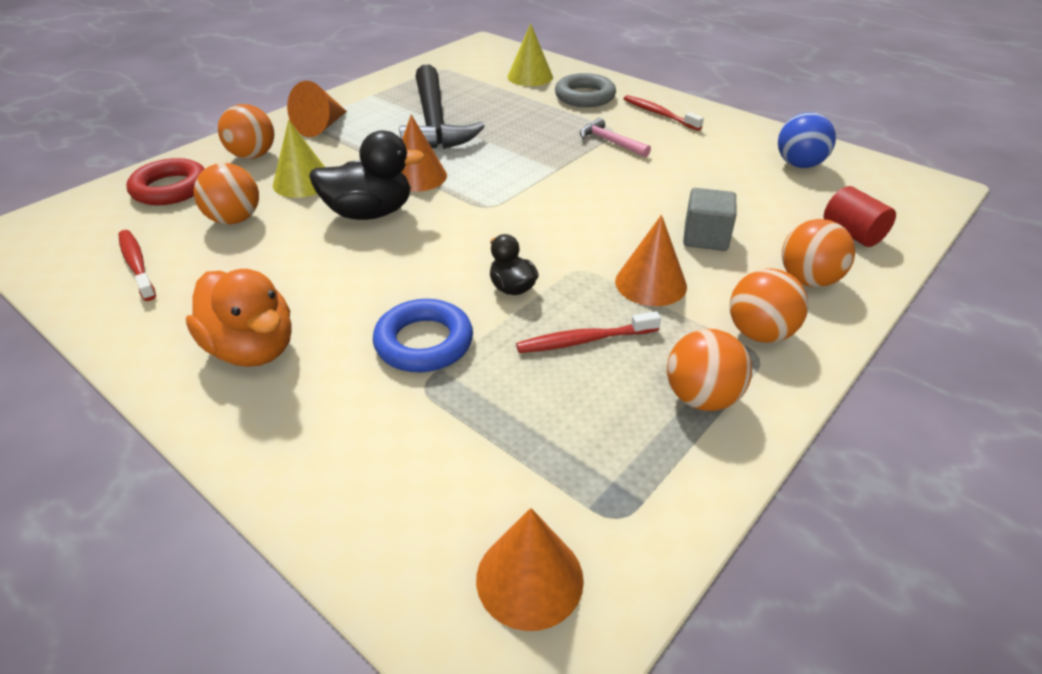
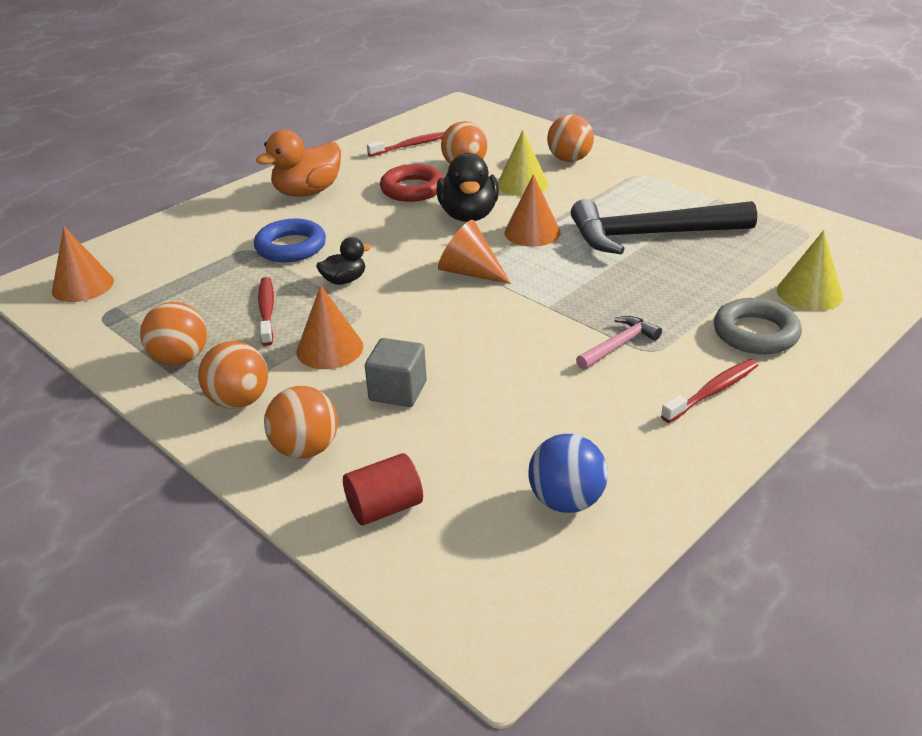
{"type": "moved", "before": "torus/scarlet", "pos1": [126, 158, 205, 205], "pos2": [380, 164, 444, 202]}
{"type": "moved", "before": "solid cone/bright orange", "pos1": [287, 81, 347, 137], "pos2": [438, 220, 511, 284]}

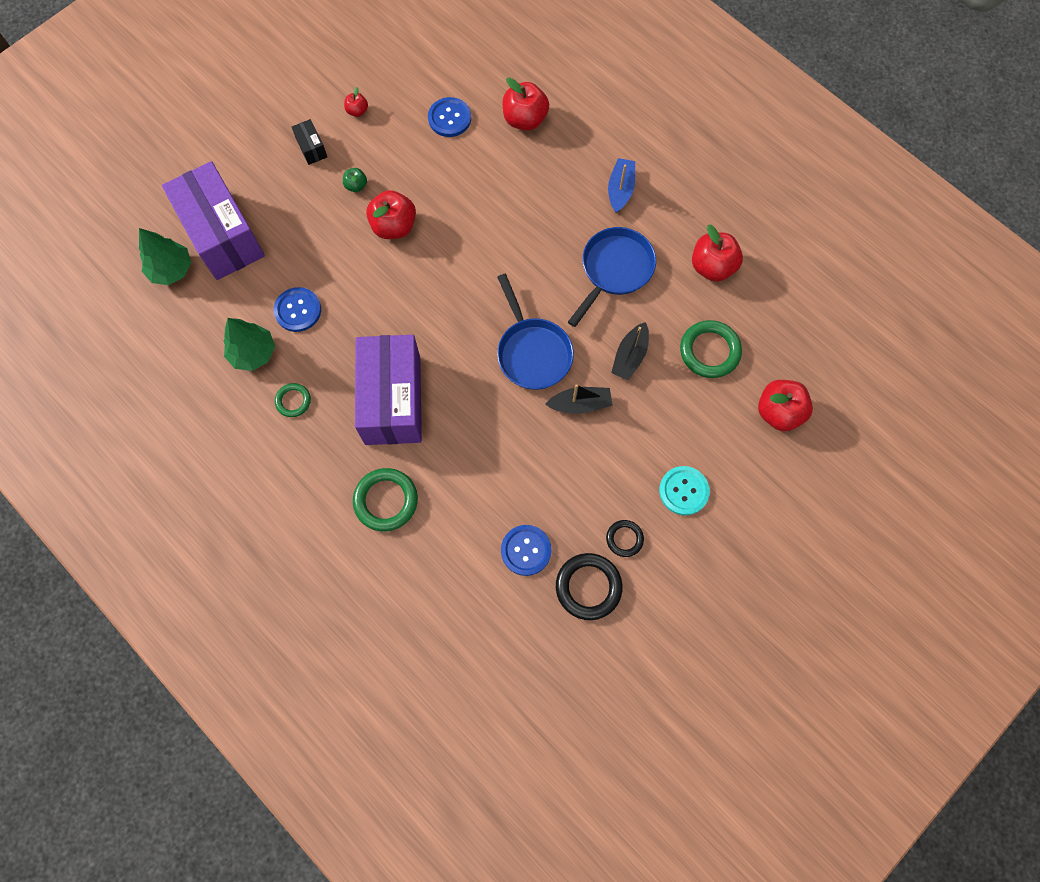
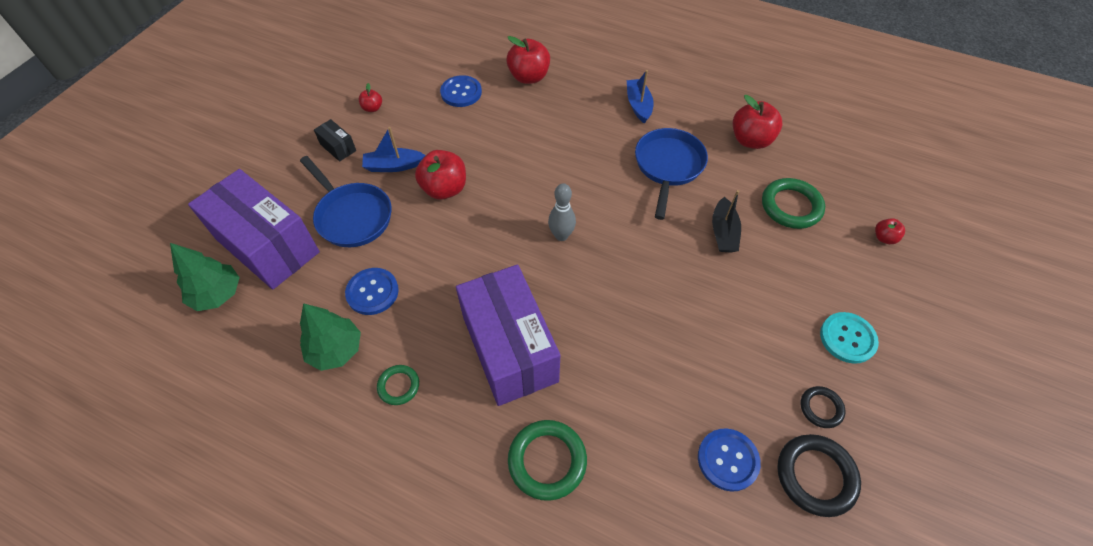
{"type": "replaced", "before": "apple/emerald", "after": "sailboat/royal blue", "pos1": [343, 168, 367, 192], "pos2": [362, 127, 425, 172]}
{"type": "moved", "before": "skillet/royal blue", "pos1": [497, 274, 574, 390], "pos2": [300, 156, 392, 247]}
{"type": "removed", "before": "sailboat/black", "pos1": [545, 384, 613, 414]}
{"type": "resized", "before": "apple/scarlet", "pos1": [758, 380, 813, 431], "pos2": [875, 218, 905, 244], "scale": 0.51}
{"type": "added", "after": "skittle/gray", "pos2": [548, 183, 576, 241]}

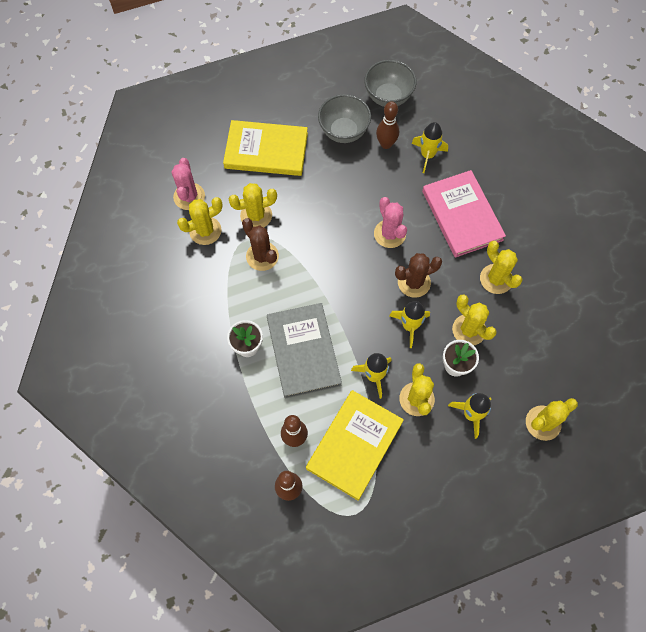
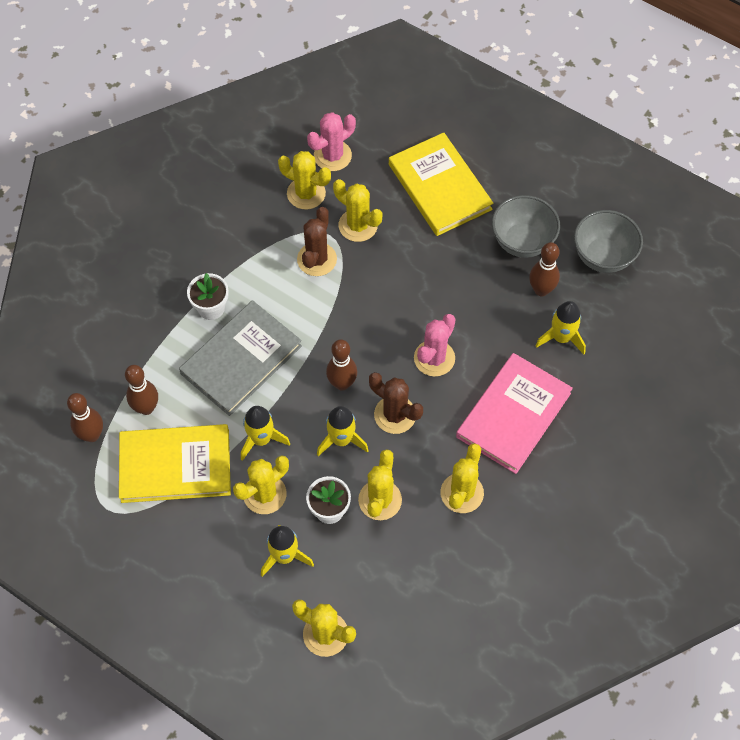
{"type": "added", "after": "skittle/dark brown", "pos2": [326, 339, 357, 390]}

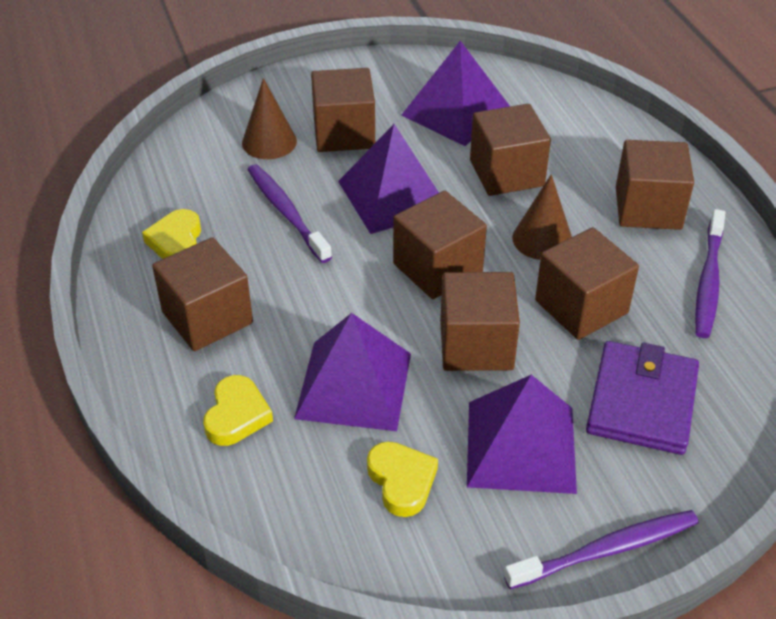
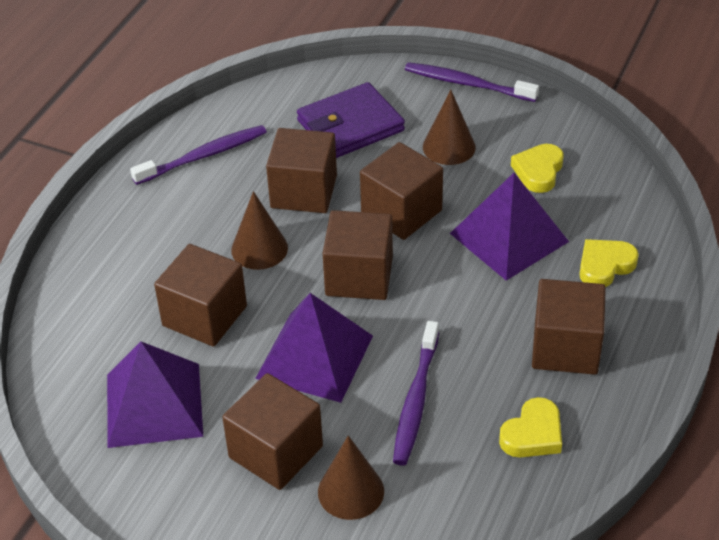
{"type": "replaced", "before": "pyramid/purple", "after": "solid cone/dark brown", "pos1": [467, 375, 577, 494], "pos2": [423, 90, 476, 165]}
{"type": "removed", "before": "solid cube/dark brown", "pos1": [616, 140, 694, 230]}

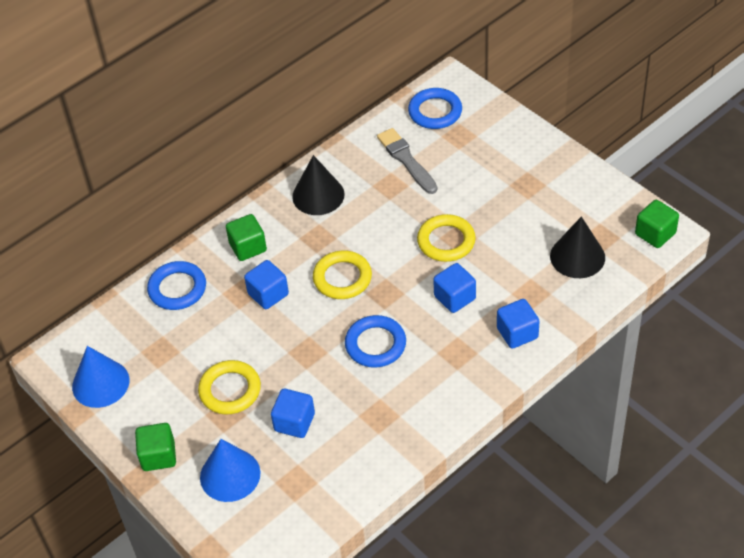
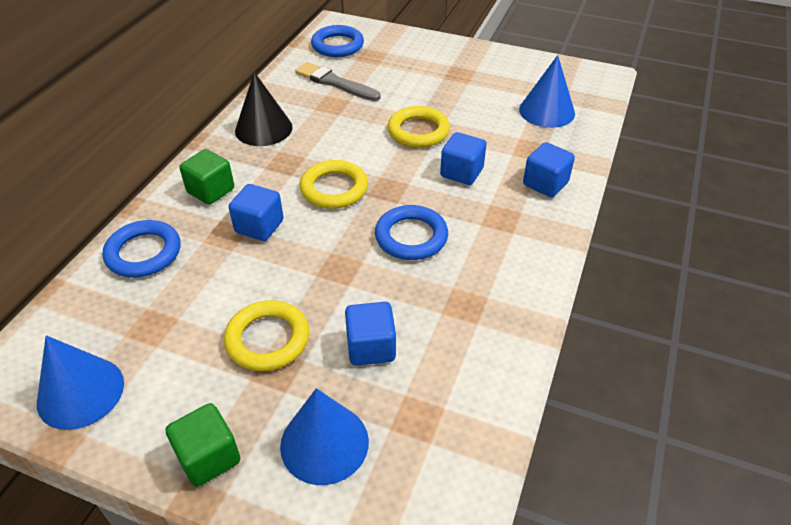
{"type": "recoloured", "before": "solid cone/black", "after": "solid cone/royal blue", "pos1": [550, 216, 605, 278], "pos2": [519, 55, 575, 128]}
{"type": "removed", "before": "solid cube/emerald", "pos1": [635, 200, 679, 248]}

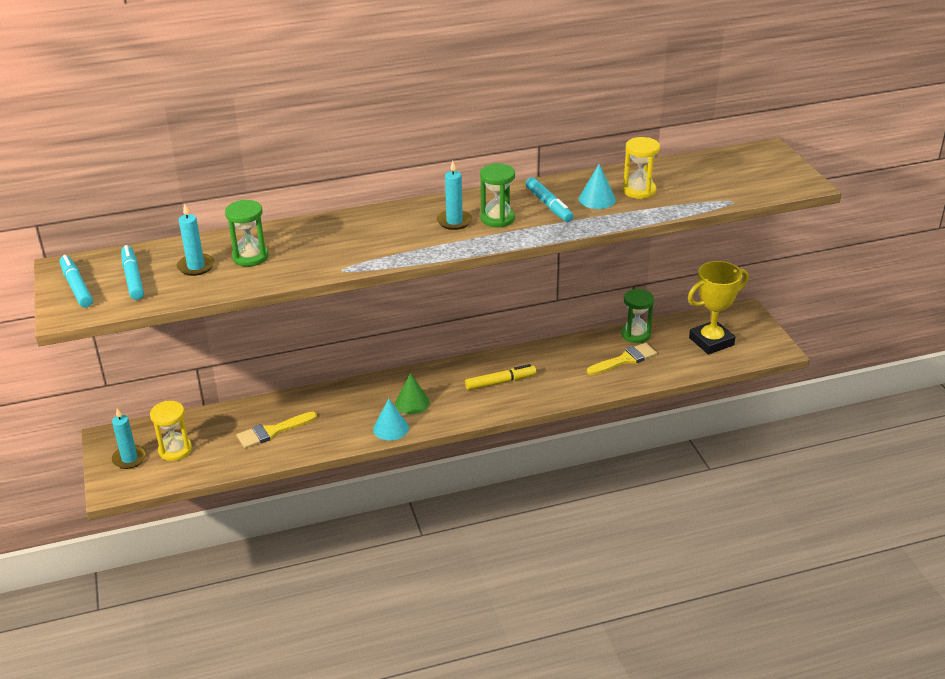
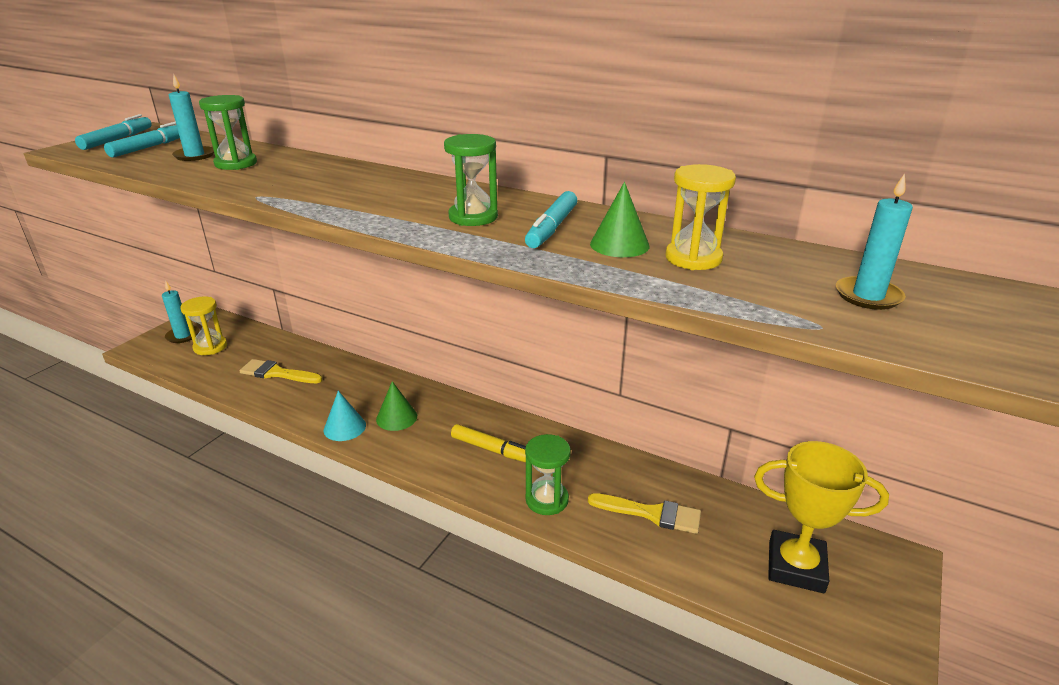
{"type": "moved", "before": "wax candle/turquoise", "pos1": [437, 161, 472, 230], "pos2": [836, 173, 913, 310]}
{"type": "recoloured", "before": "solid cone/turquoise", "after": "solid cone/emerald", "pos1": [579, 164, 616, 209], "pos2": [590, 182, 649, 257]}
{"type": "moved", "before": "hourglass/emerald", "pos1": [621, 289, 654, 343], "pos2": [525, 434, 571, 515]}

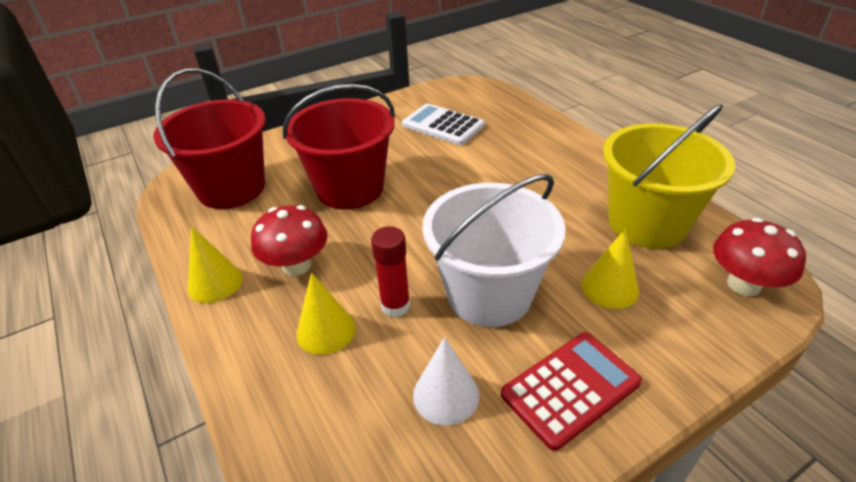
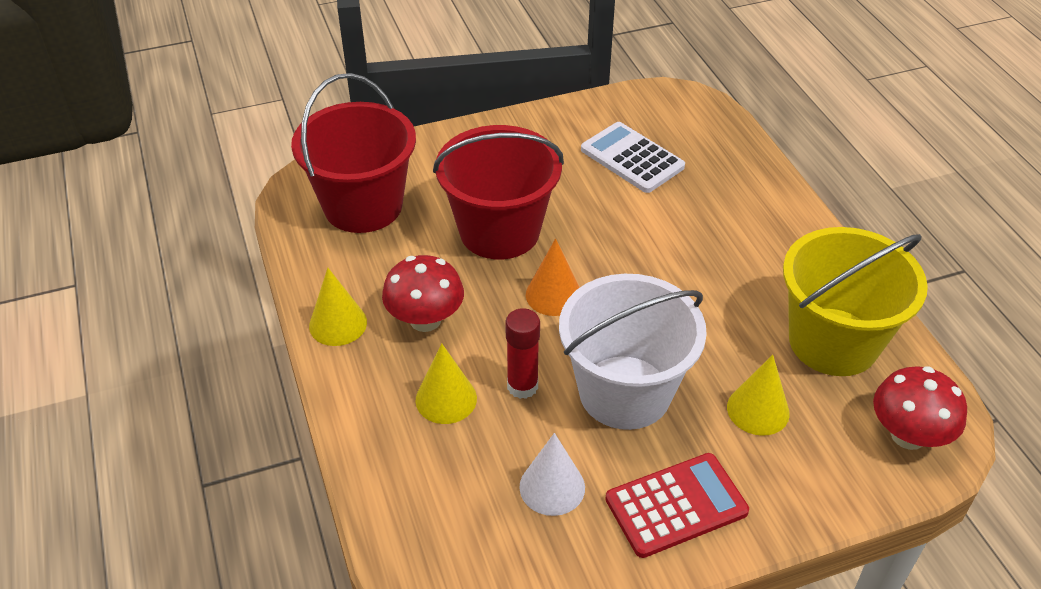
{"type": "added", "after": "solid cone/bright orange", "pos2": [526, 238, 580, 316]}

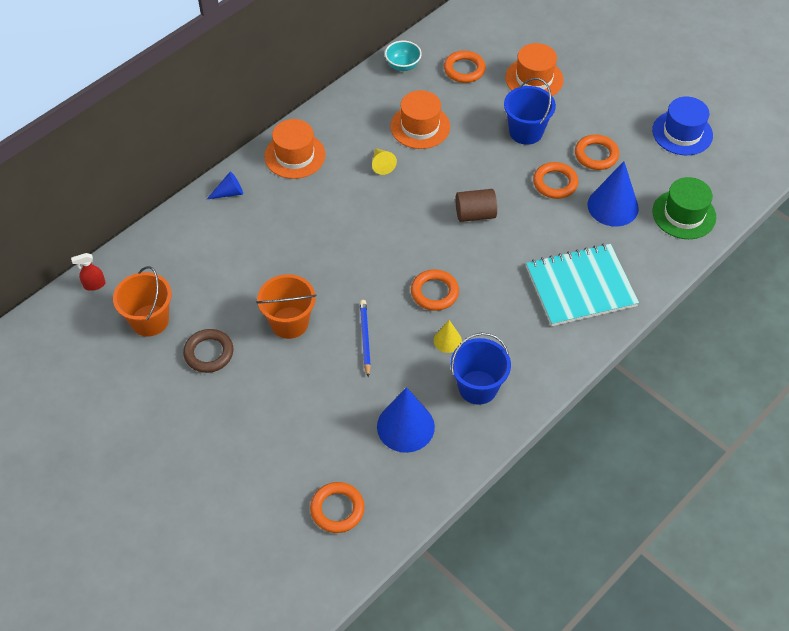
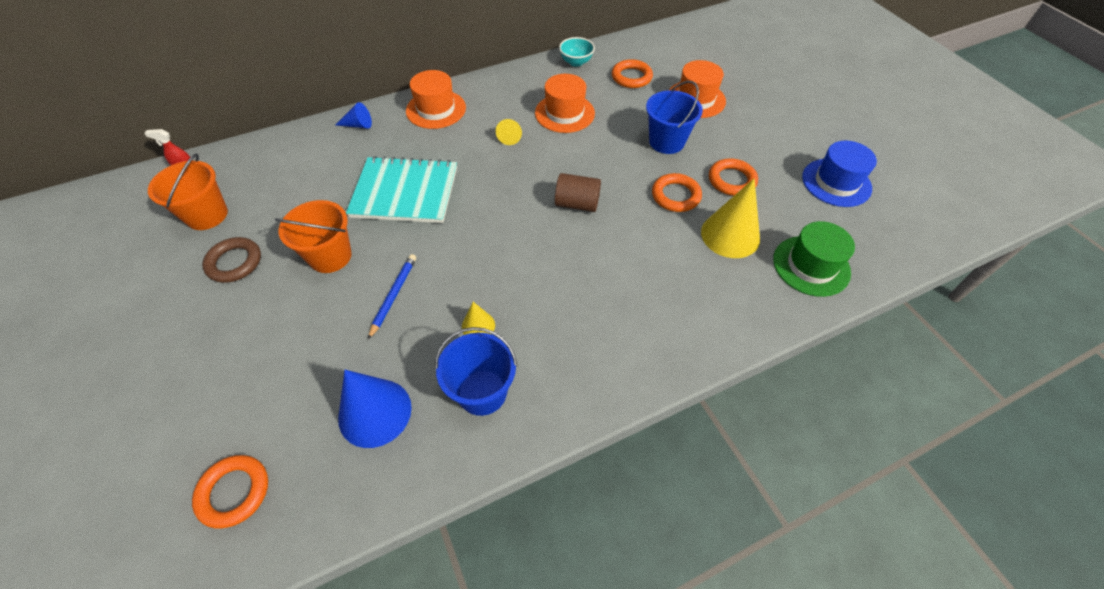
{"type": "removed", "before": "torus/bright orange", "pos1": [411, 269, 459, 311]}
{"type": "moved", "before": "notebook/turquoise", "pos1": [526, 244, 639, 326], "pos2": [346, 156, 457, 223]}
{"type": "recoloured", "before": "solid cone/royal blue", "after": "solid cone/bright yellow", "pos1": [587, 161, 639, 227], "pos2": [701, 178, 760, 258]}

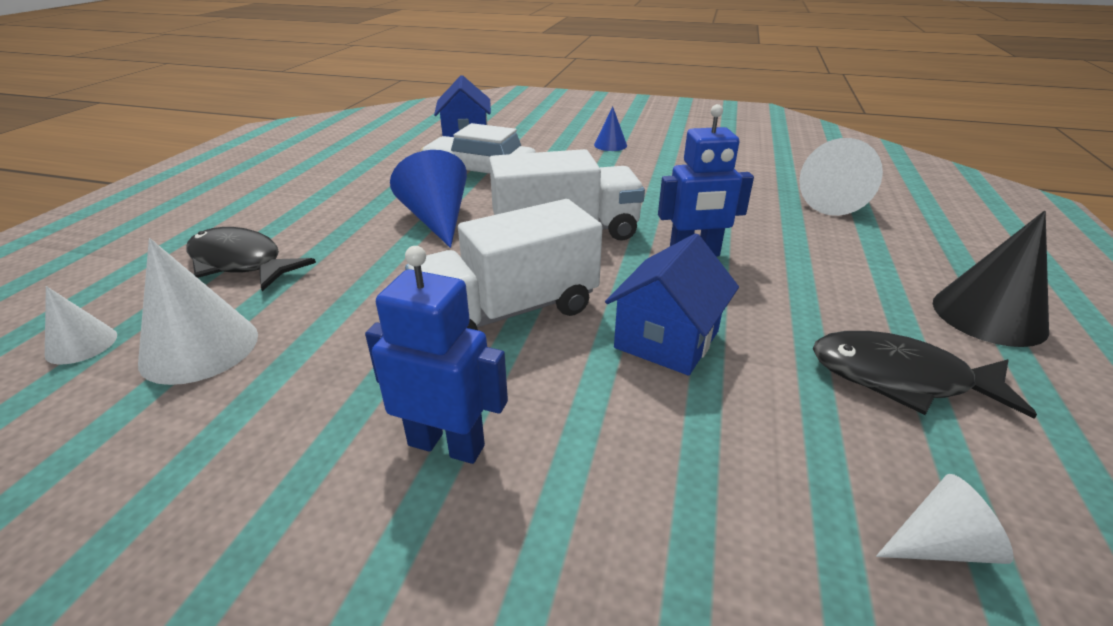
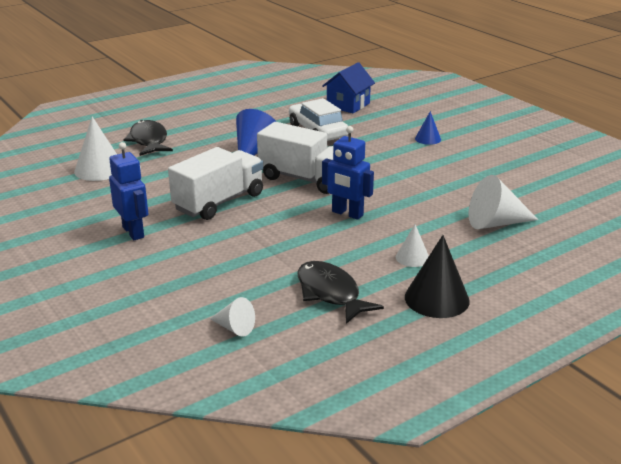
{"type": "moved", "before": "solid cone/snow-white", "pos1": [45, 286, 117, 364], "pos2": [396, 224, 429, 267]}
{"type": "turned", "before": "toy truck/snow-white", "pos1": [405, 199, 602, 330], "pos2": [168, 147, 263, 220], "turn": 120}
{"type": "removed", "before": "cottage/royal blue", "pos1": [605, 233, 739, 376]}

